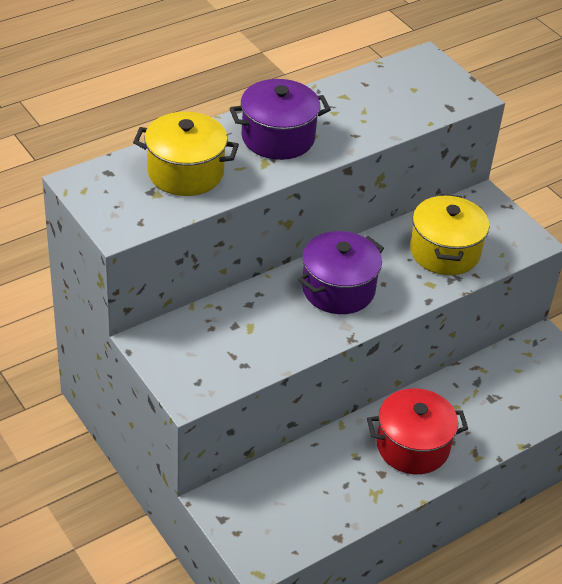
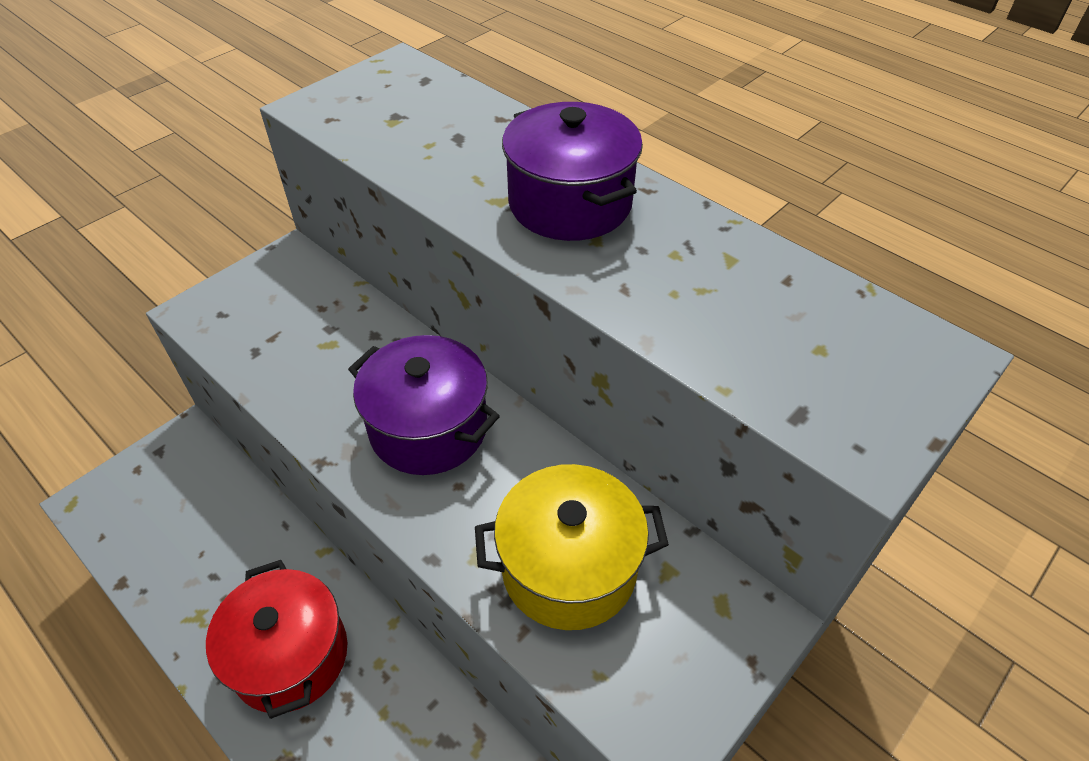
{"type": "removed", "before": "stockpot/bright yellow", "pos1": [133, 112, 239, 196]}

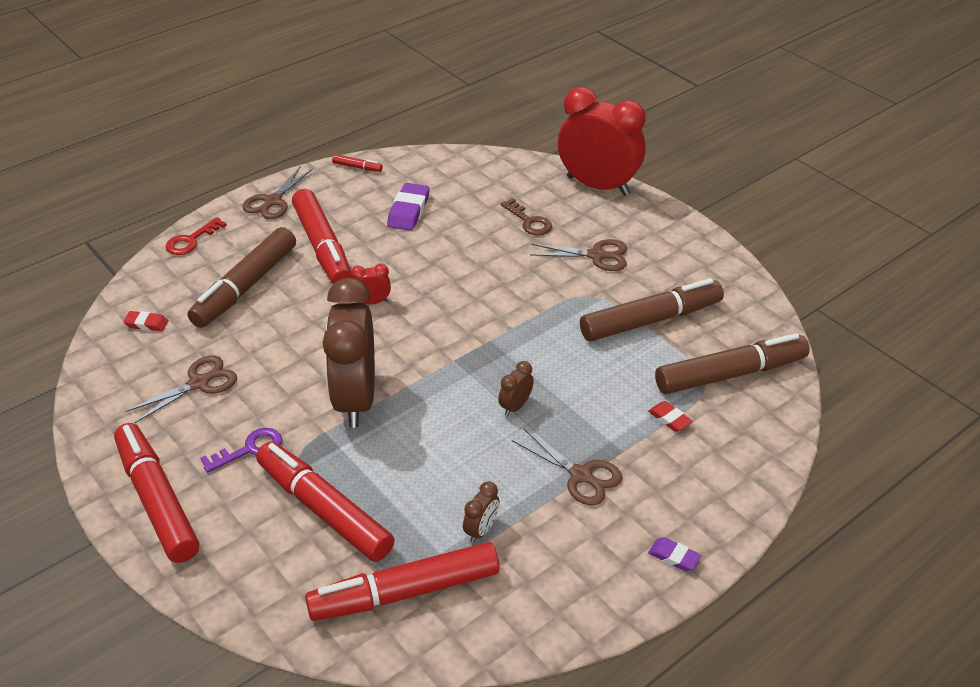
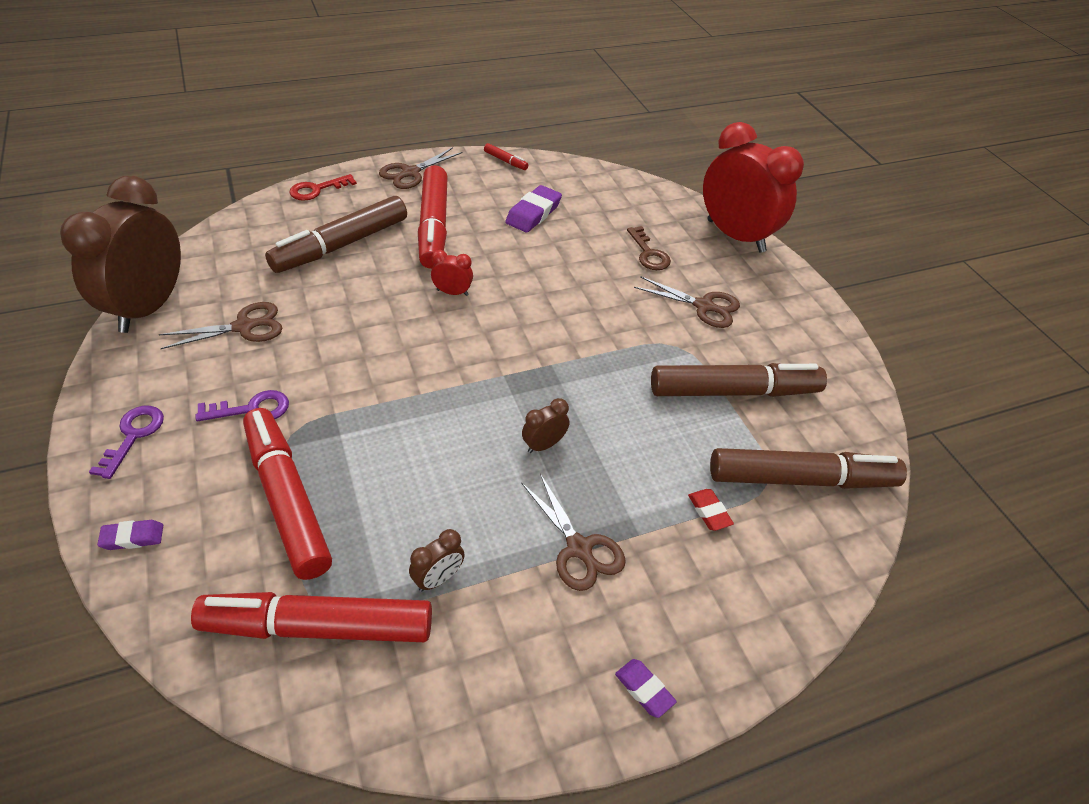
{"type": "replaced", "before": "marker/scarlet", "after": "key/purple", "pos1": [114, 423, 199, 563], "pos2": [89, 406, 164, 479]}
{"type": "removed", "before": "eraser/scarlet", "pos1": [123, 311, 169, 331]}
{"type": "moved", "before": "alarm clock/dark brown", "pos1": [323, 278, 375, 428], "pos2": [60, 176, 181, 333]}
{"type": "added", "after": "eraser/purple", "pos2": [97, 520, 163, 550]}

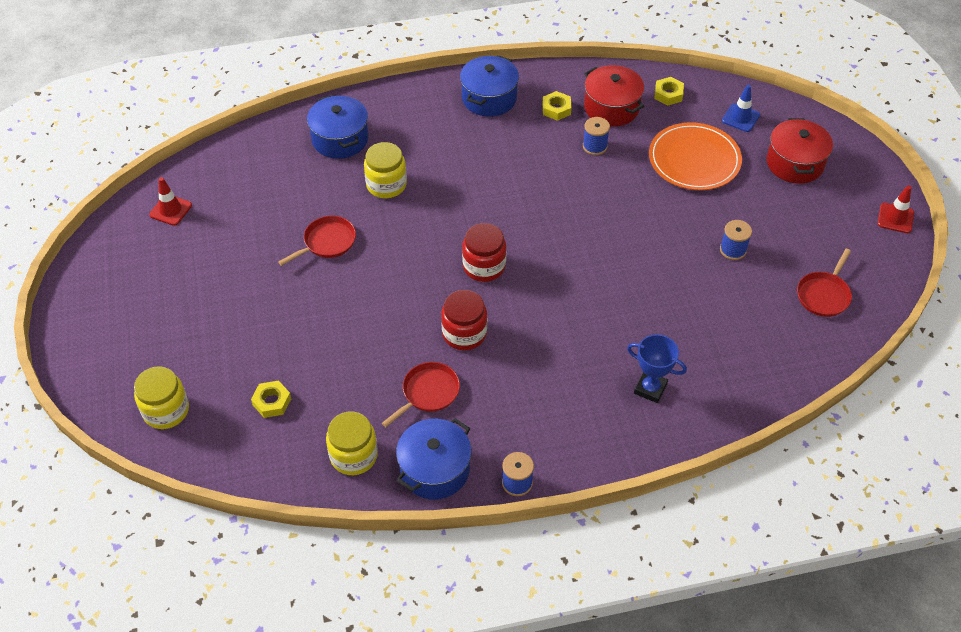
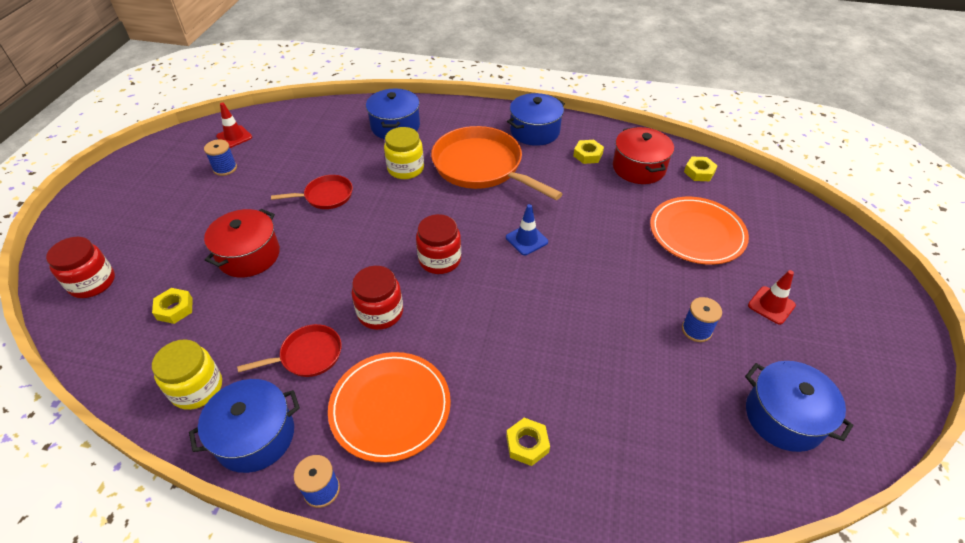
{"type": "recoloured", "before": "jar/bright yellow", "after": "jar/scarlet", "pos1": [134, 366, 189, 429], "pos2": [46, 237, 115, 298]}
{"type": "moved", "before": "spool/royal blue", "pos1": [583, 117, 610, 155], "pos2": [204, 139, 237, 176]}
{"type": "replaced", "before": "prize cup/royal blue", "after": "hexagon nut/bright yellow", "pos1": [627, 334, 687, 403], "pos2": [506, 418, 550, 466]}
{"type": "moved", "before": "road cone/royal blue", "pos1": [722, 84, 760, 132], "pos2": [506, 204, 548, 255]}
{"type": "moved", "before": "stockpot/scarlet", "pos1": [767, 118, 833, 184], "pos2": [204, 209, 280, 277]}
{"type": "replaced", "before": "skillet/scarlet", "after": "stockpot/royal blue", "pos1": [797, 249, 852, 317], "pos2": [745, 361, 853, 452]}
{"type": "moved", "before": "road cone/scarlet", "pos1": [878, 185, 914, 233], "pos2": [748, 270, 796, 325]}
{"type": "added", "after": "flat dish/bright orange", "pos2": [328, 352, 451, 463]}
{"type": "added", "after": "skillet/bright orange", "pos2": [431, 126, 563, 200]}

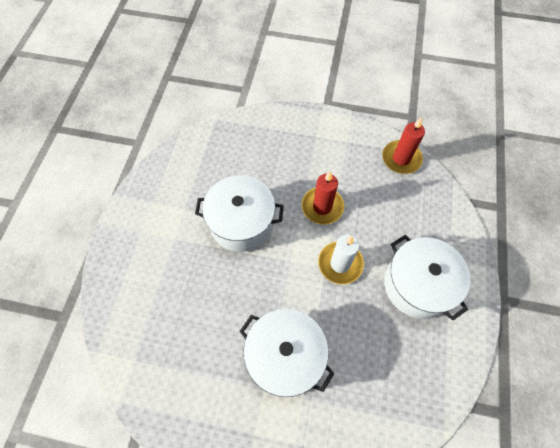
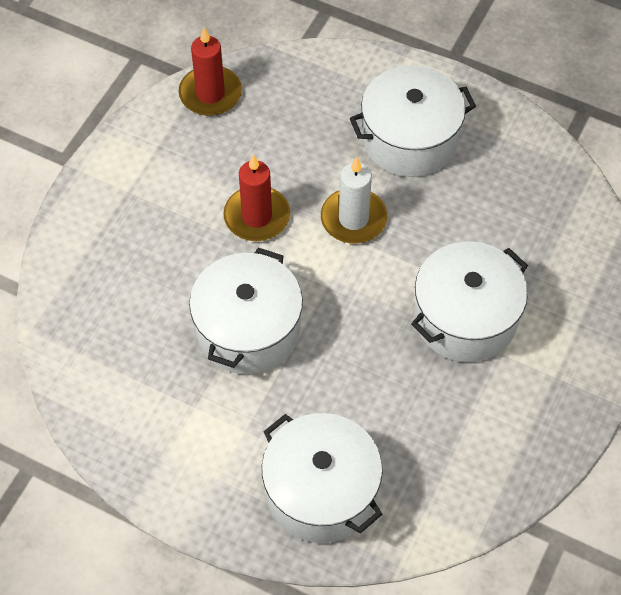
{"type": "added", "after": "stockpot/snow-white", "pos2": [262, 413, 383, 543]}

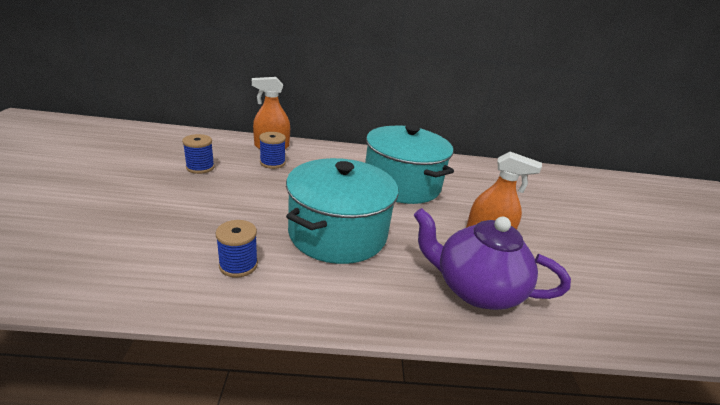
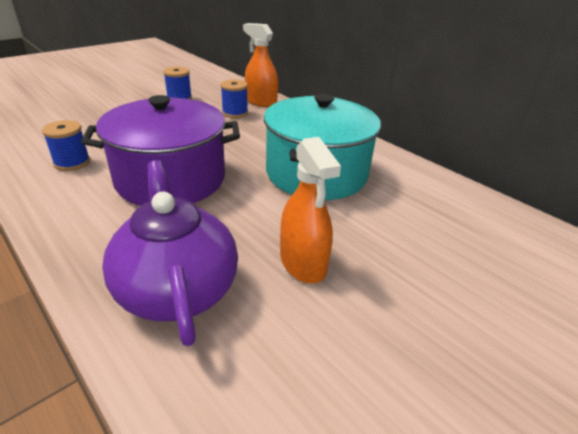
{"type": "recoloured", "before": "stockpot/turquoise", "after": "stockpot/purple", "pos1": [286, 158, 398, 264], "pos2": [81, 95, 240, 206]}

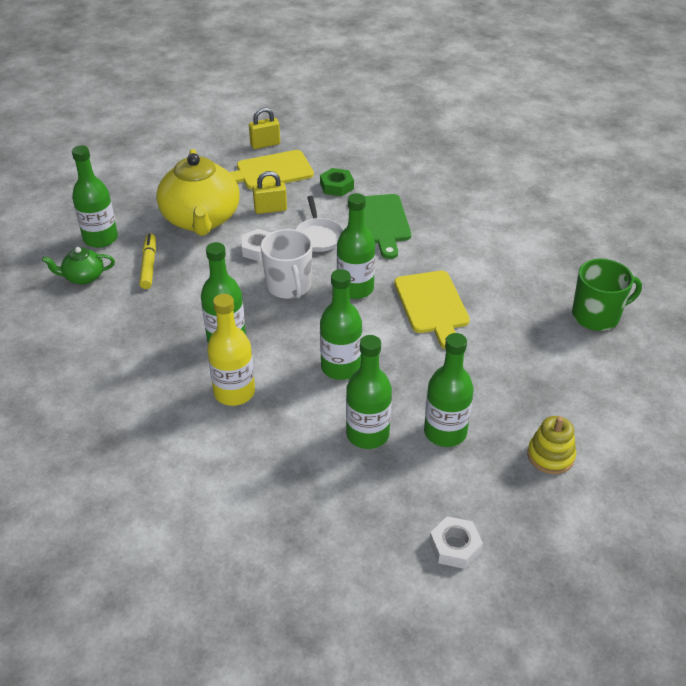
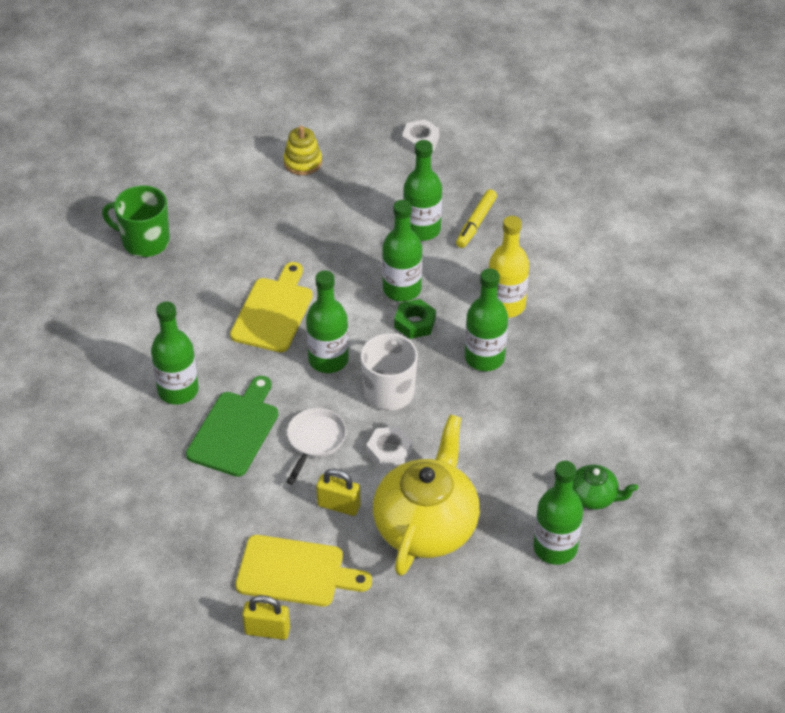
{"type": "moved", "before": "marker/bright yellow", "pos1": [139, 234, 156, 289], "pos2": [456, 189, 497, 248]}
{"type": "moved", "before": "hexagon nut/emerald", "pos1": [320, 168, 354, 196], "pos2": [394, 299, 436, 339]}
{"type": "moved", "before": "drink bottle/emerald", "pos1": [424, 333, 474, 447], "pos2": [151, 301, 199, 405]}

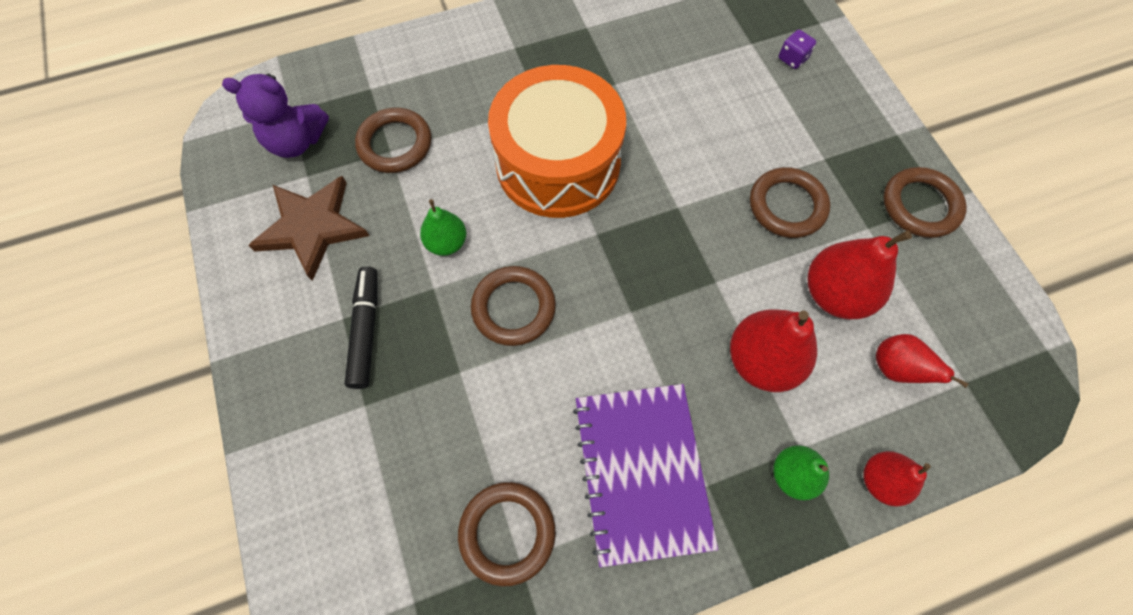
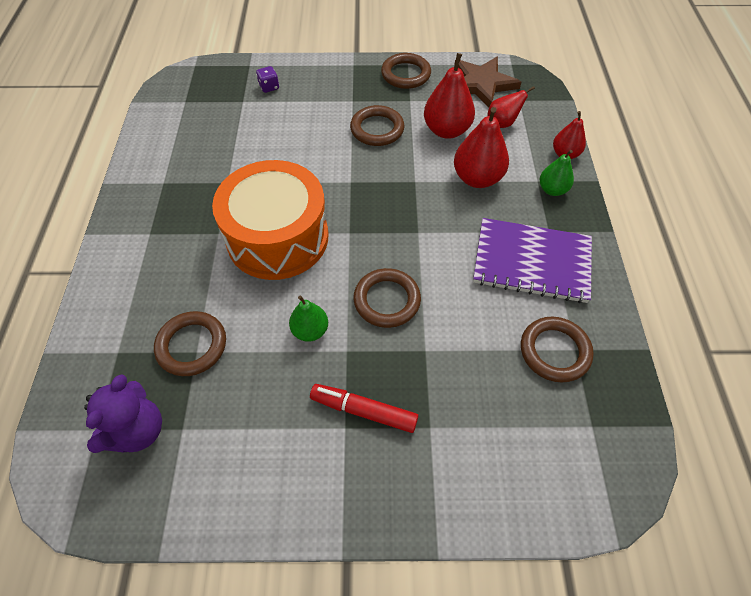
{"type": "moved", "before": "five-pointed star/dark brown", "pos1": [248, 176, 370, 281], "pos2": [454, 57, 521, 107]}
{"type": "recoloured", "before": "marker/black", "after": "marker/scarlet", "pos1": [345, 266, 377, 389], "pos2": [310, 384, 418, 433]}

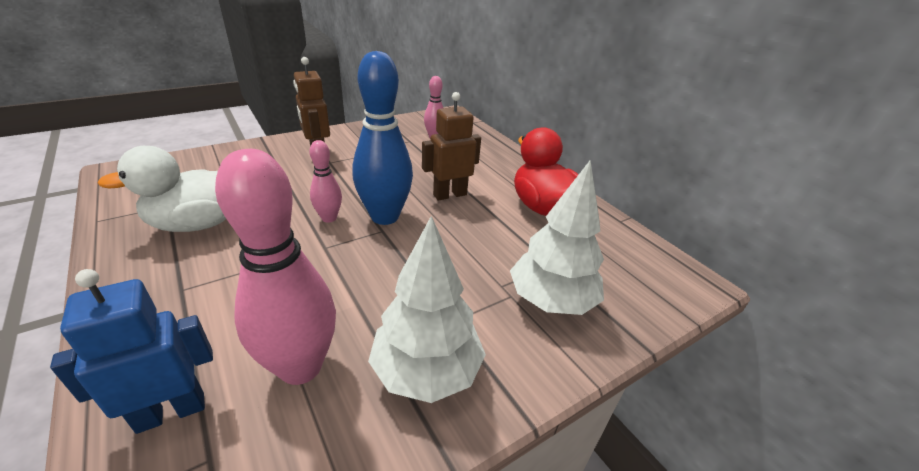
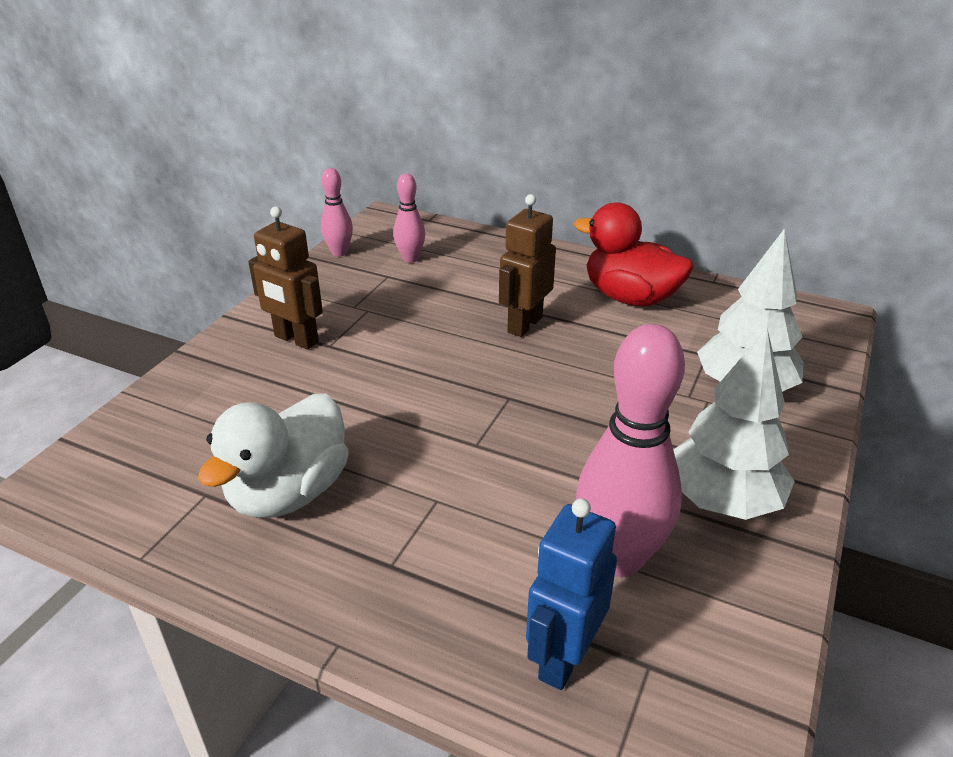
{"type": "moved", "before": "skittle/pink", "pos1": [310, 140, 342, 223], "pos2": [321, 168, 353, 256]}
{"type": "removed", "before": "skittle/royal blue", "pos1": [353, 51, 413, 225]}

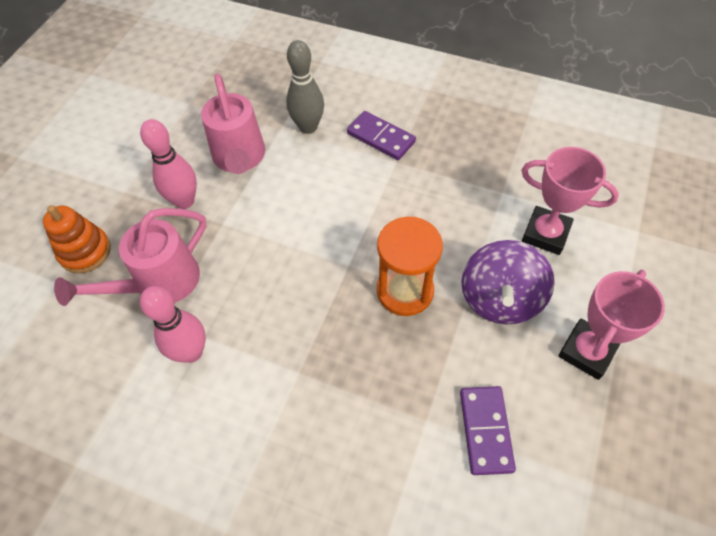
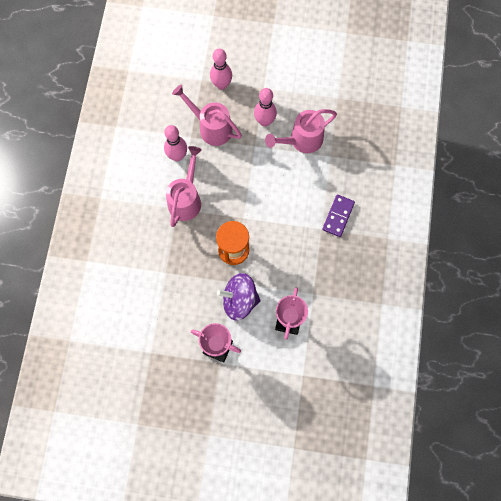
{"type": "replaced", "before": "ring stacker/bright orange", "after": "skittle/pink", "pos1": [43, 205, 111, 273], "pos2": [210, 49, 232, 90]}
{"type": "removed", "before": "skittle/gray", "pos1": [286, 40, 324, 134]}
{"type": "removed", "before": "domino/purple", "pos1": [460, 386, 516, 475]}
{"type": "added", "after": "sprinkling can/pink", "pos2": [166, 146, 202, 227]}

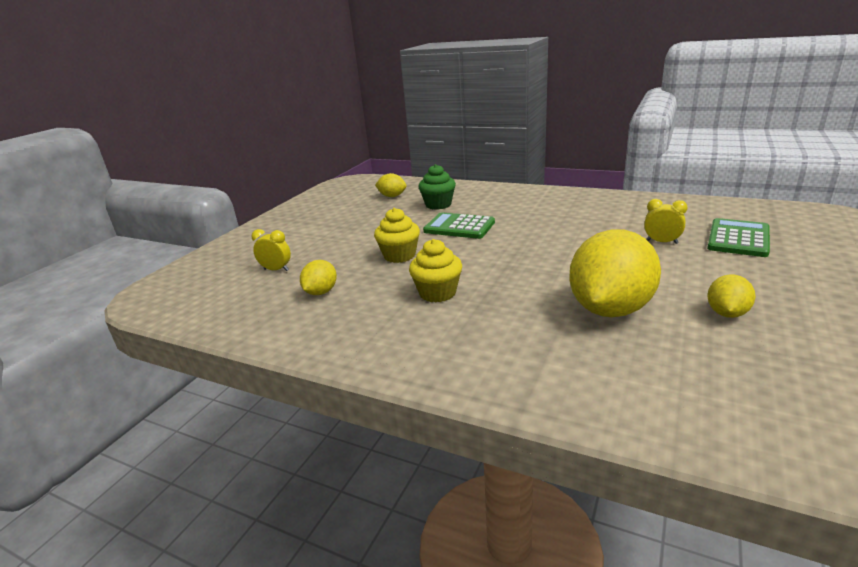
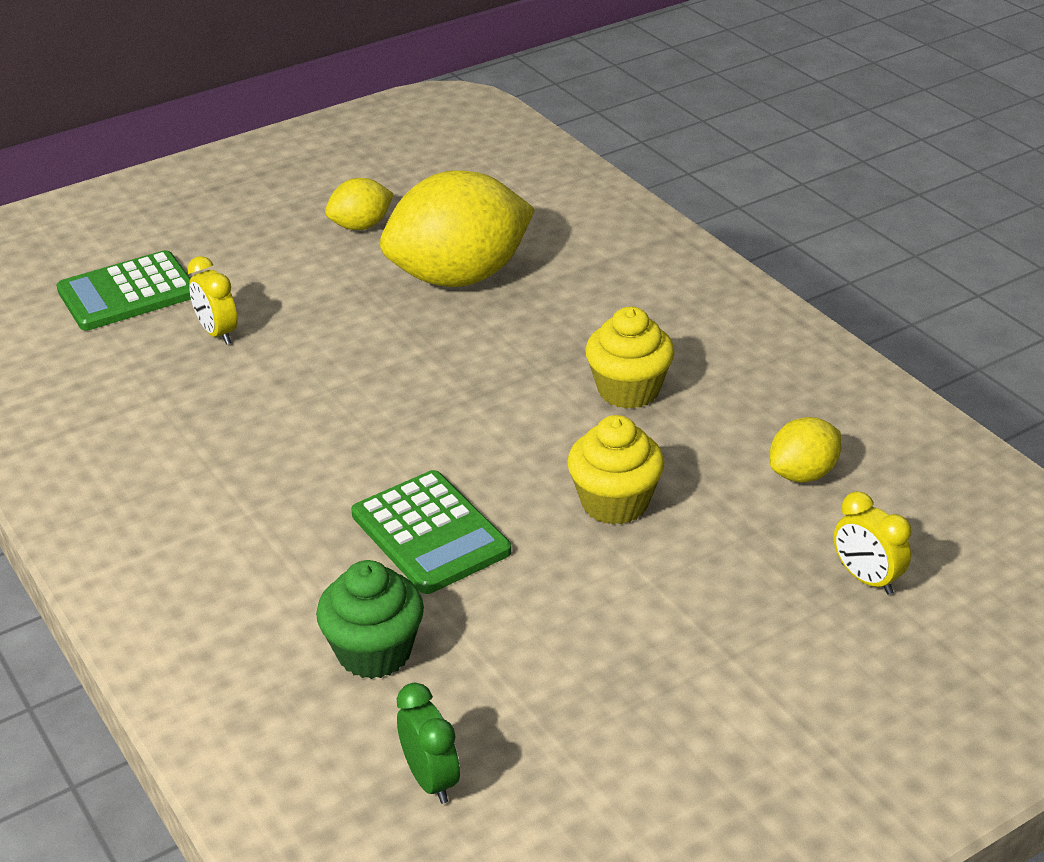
{"type": "replaced", "before": "toy lemon/bright yellow", "after": "alarm clock/emerald", "pos1": [375, 173, 407, 197], "pos2": [397, 683, 460, 804]}

